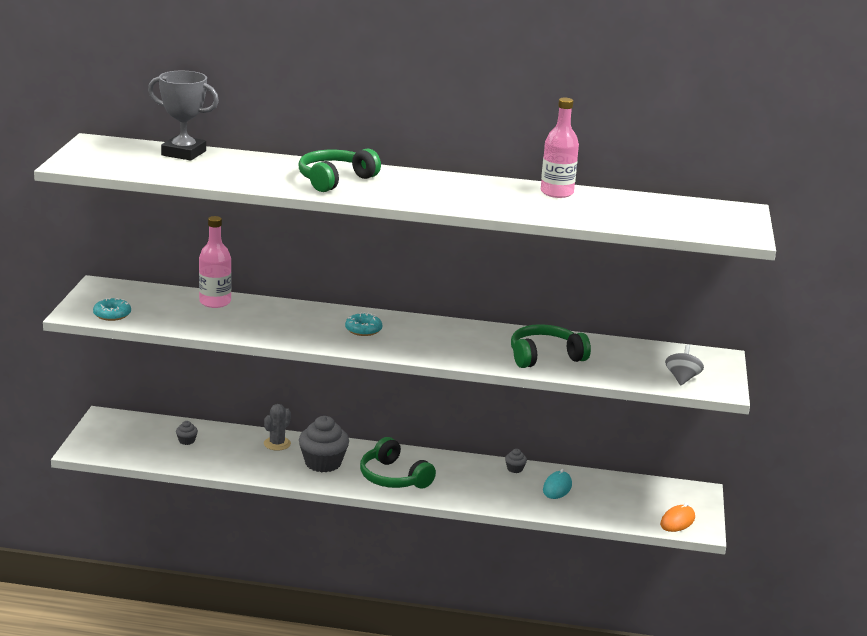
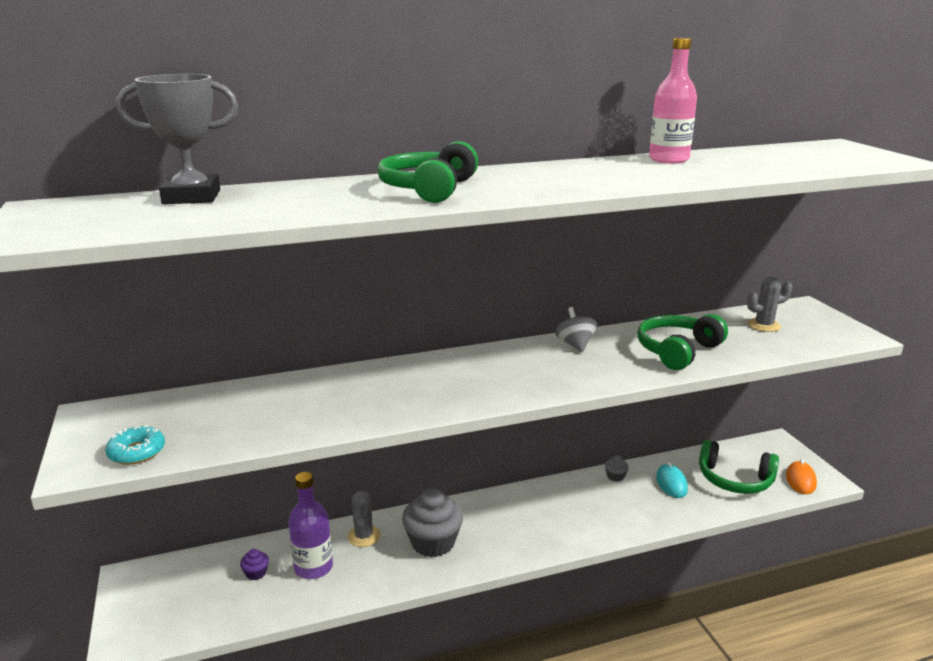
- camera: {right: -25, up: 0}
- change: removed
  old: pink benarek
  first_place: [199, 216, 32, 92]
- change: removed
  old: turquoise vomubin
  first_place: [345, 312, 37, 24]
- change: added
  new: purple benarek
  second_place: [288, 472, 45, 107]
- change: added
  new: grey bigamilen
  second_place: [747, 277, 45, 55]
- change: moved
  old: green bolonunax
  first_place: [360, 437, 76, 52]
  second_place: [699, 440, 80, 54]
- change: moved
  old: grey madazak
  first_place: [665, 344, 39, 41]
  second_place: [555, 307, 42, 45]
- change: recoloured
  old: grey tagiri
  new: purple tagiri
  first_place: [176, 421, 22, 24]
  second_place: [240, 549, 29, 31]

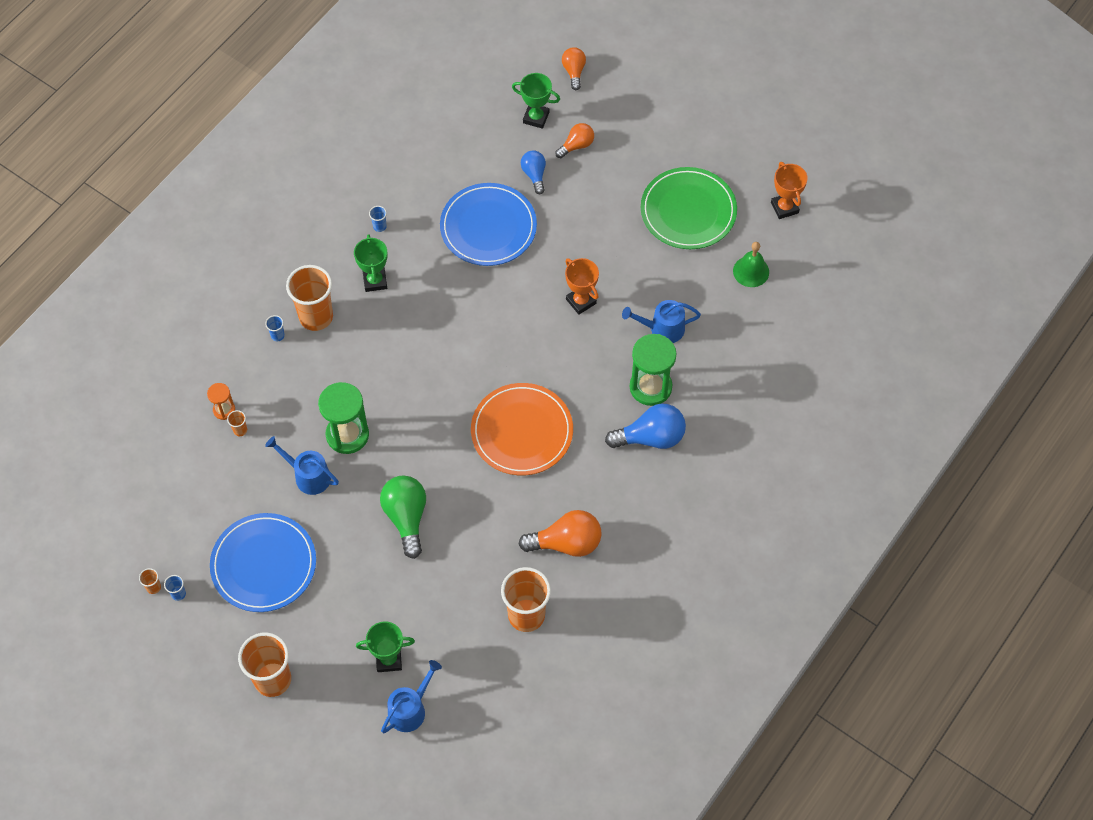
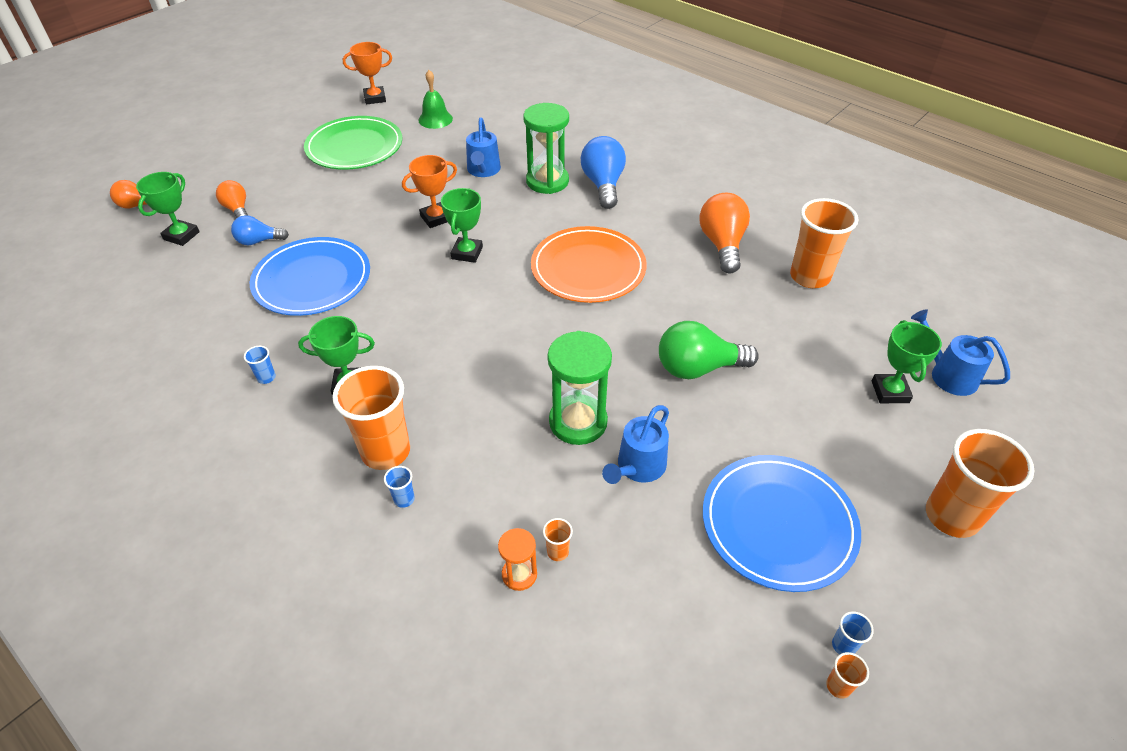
- camera: {right: -85, up: -15}
- change: added
  new: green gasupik
  second_place: [441, 188, 42, 75]

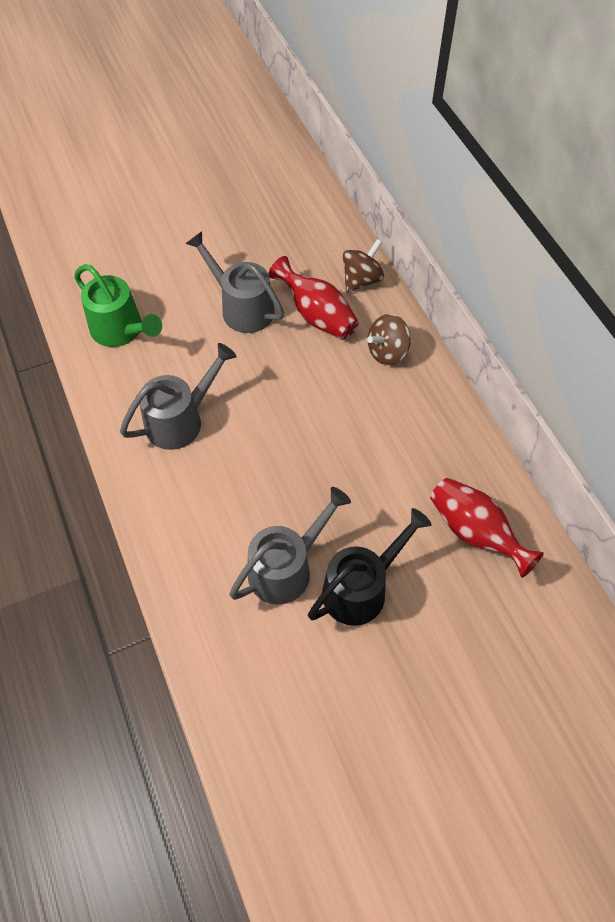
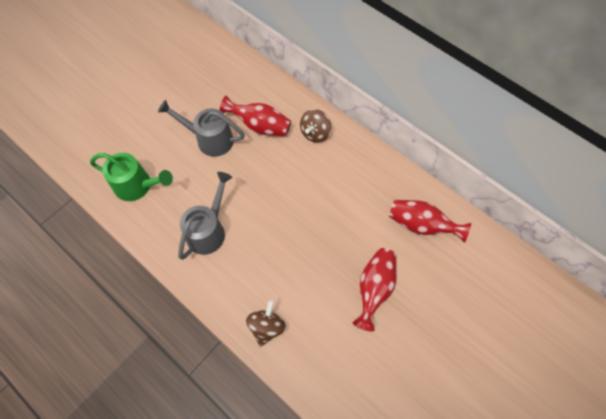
- camera: {right: -25, up: 5}
- change: removed
  old: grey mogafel
  first_place: [229, 487, 122, 118]
- change: moved
  old: brown madazak
  first_place: [343, 239, 41, 54]
  second_place: [246, 300, 40, 47]
- change: replaced
  old: black mogafel
  new: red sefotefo
  first_place: [308, 508, 124, 118]
  second_place: [353, 248, 44, 83]

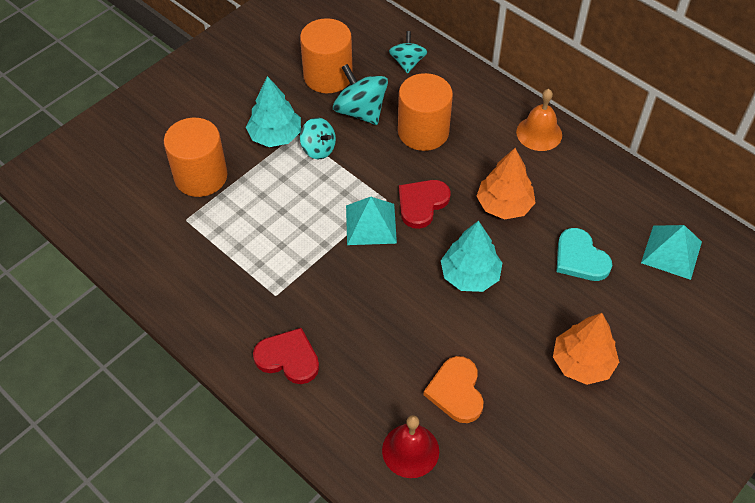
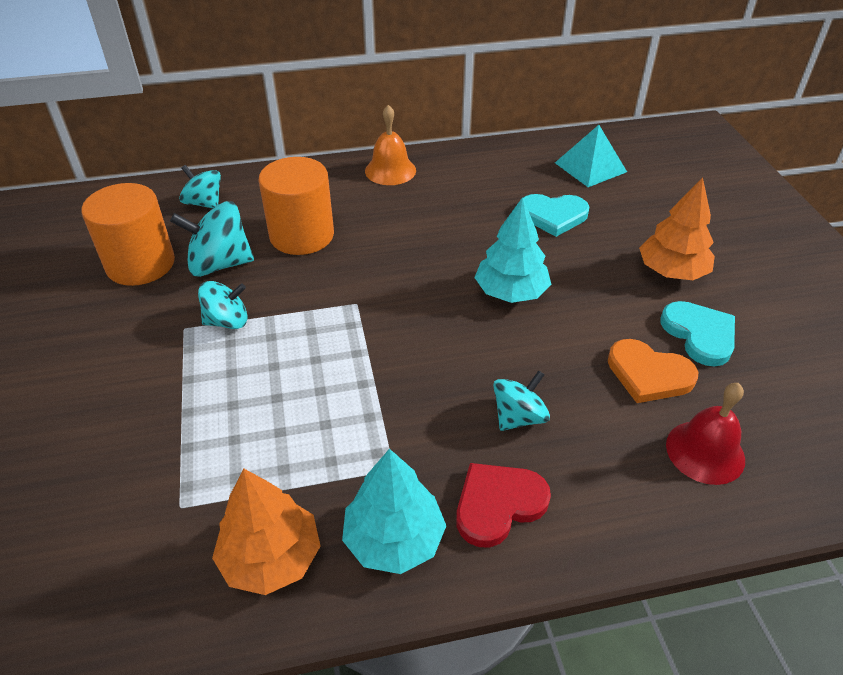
- camera: {right: -55, up: -10}
- change: removed
  old: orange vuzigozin
  first_place: [164, 118, 64, 79]
- change: removed
  old: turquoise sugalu
  first_place: [346, 197, 51, 48]
- change: removed
  old: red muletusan
  first_place: [399, 180, 51, 49]
- change: added
  new: turquoise madazak
  second_place: [493, 370, 57, 61]
- change: added
  new: turquoise muletusan
  second_place: [660, 301, 75, 66]
- change: moved
  old: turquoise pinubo
  first_place: [246, 76, 55, 71]
  second_place: [342, 449, 104, 125]
- change: moved
  old: orange pinubo
  first_place: [476, 148, 60, 71]
  second_place: [212, 469, 108, 126]

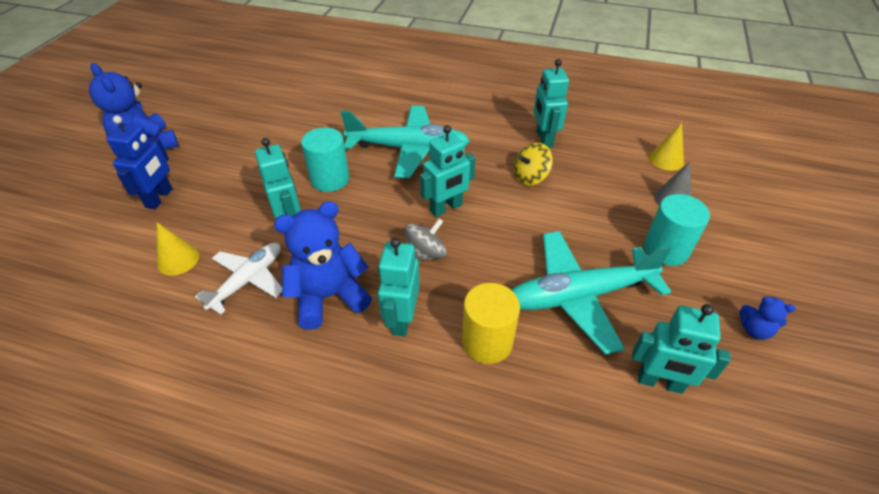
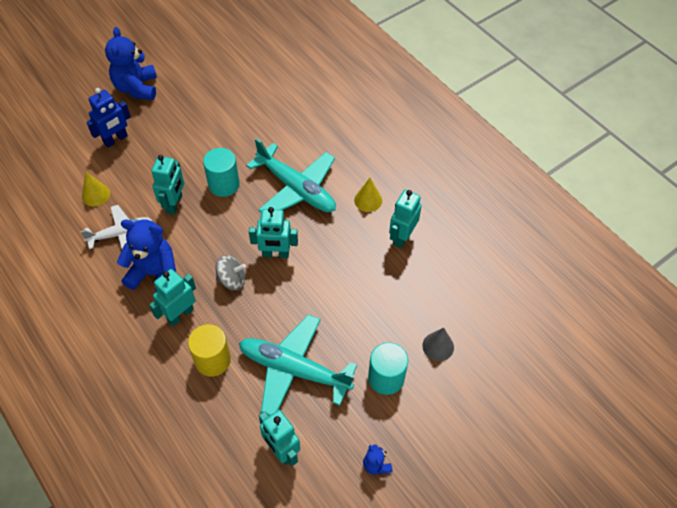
- camera: {right: 35, up: 10}
- change: removed
  old: yellow madazak
  first_place: [514, 143, 39, 43]
- change: moved
  old: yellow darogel
  first_place: [649, 122, 35, 49]
  second_place: [354, 178, 28, 34]

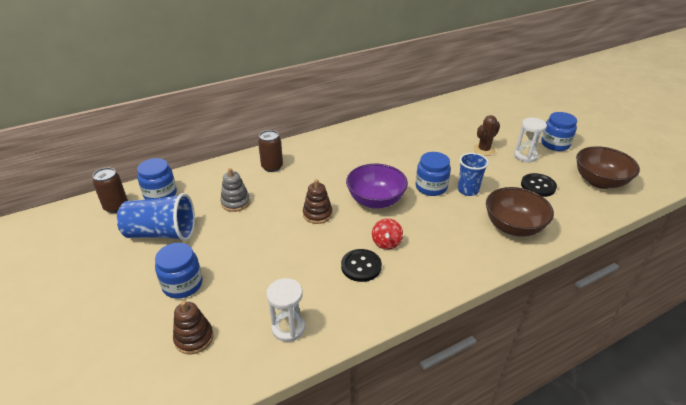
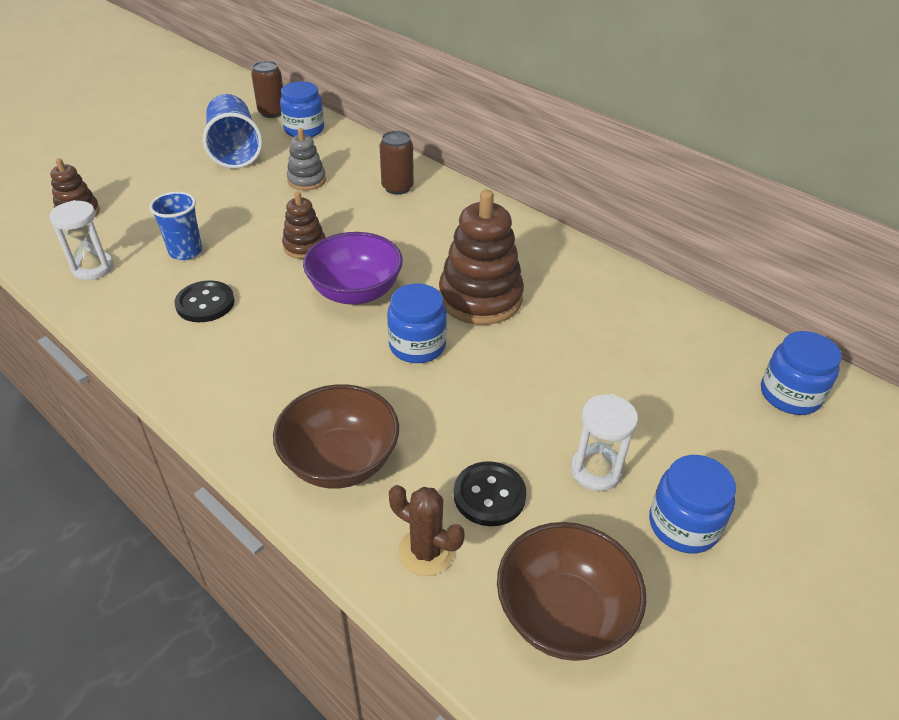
- camera: {right: 70, up: 5}
- change: removed
  old: red madazak
  first_place: [372, 218, 31, 32]
- change: added
  new: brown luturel
  second_place: [439, 190, 85, 135]
- change: moved
  old: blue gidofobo
  first_place: [155, 243, 48, 56]
  second_place: [761, 331, 81, 84]
- change: moved
  old: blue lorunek
  first_place: [458, 153, 31, 43]
  second_place: [149, 192, 53, 68]
- change: moved
  old: brown bigamilen
  first_place: [473, 115, 27, 41]
  second_place: [389, 485, 76, 91]

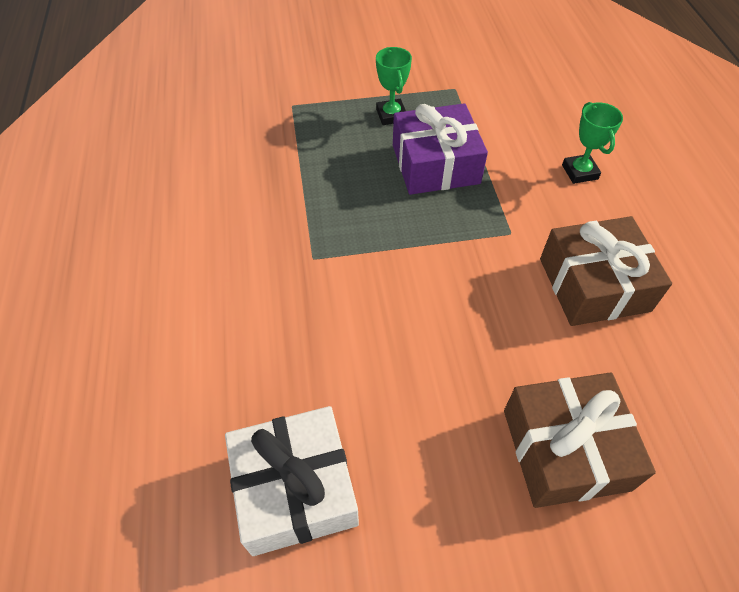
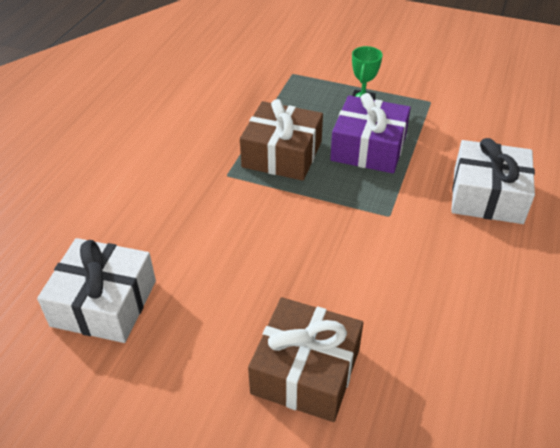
- camera: {right: 30, up: -10}
- change: moved
  old: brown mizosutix
  first_place: [540, 216, 132, 110]
  second_place: [240, 99, 83, 82]
- change: replaced
  old: green gasupik
  new: white mizosutix
  first_place: [562, 102, 61, 82]
  second_place: [451, 138, 84, 86]

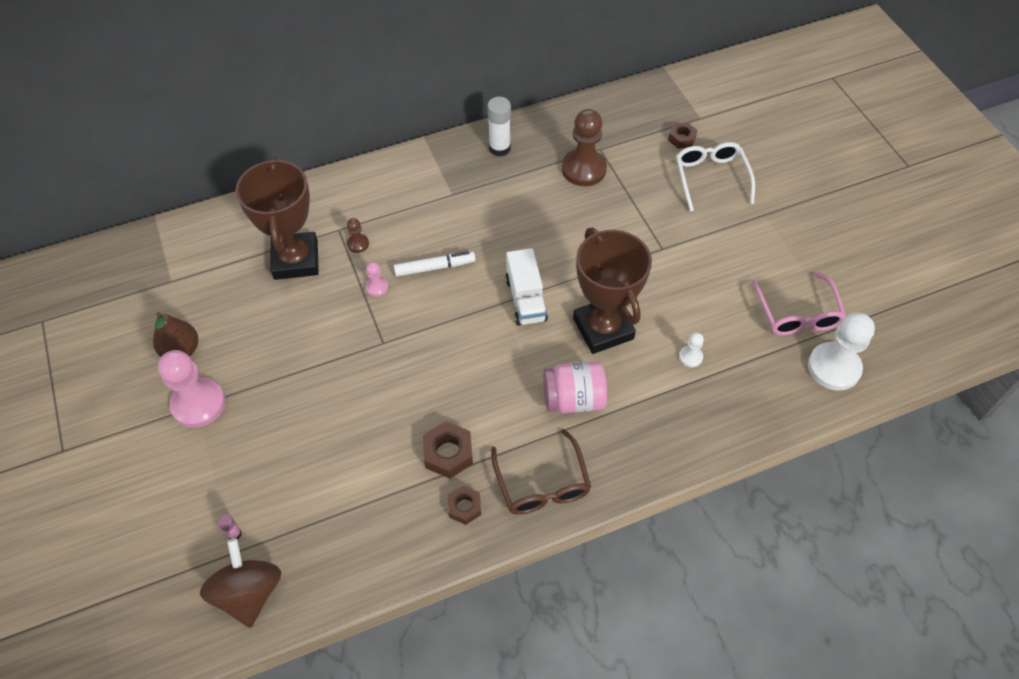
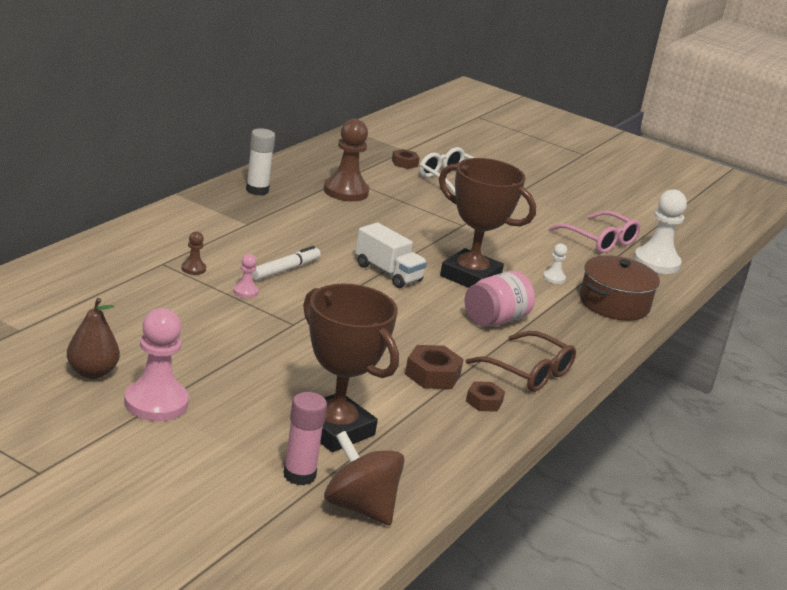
- camera: {right: -40, up: -30}
- change: added
  new: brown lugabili
  second_place: [580, 255, 80, 66]
- change: moved
  old: brown gasupik
  first_place: [235, 157, 84, 123]
  second_place: [303, 284, 96, 168]
- change: resized
  old: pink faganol
  first_place: [218, 515, 24, 25]
  second_place: [283, 392, 44, 93]
  factor: 2.09

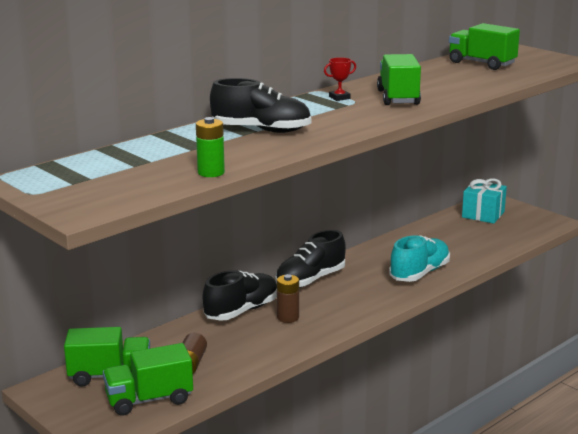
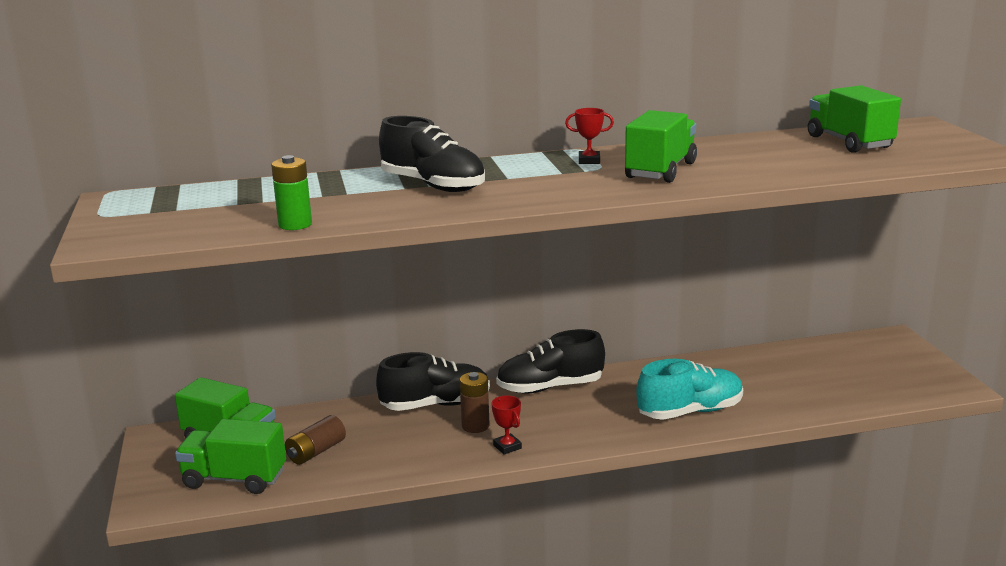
- camera: {right: 30, up: 0}
- change: removed
  old: turquoise mizosutix
  first_place: [462, 178, 45, 46]
- change: added
  new: red gasupik
  second_place: [492, 395, 30, 60]

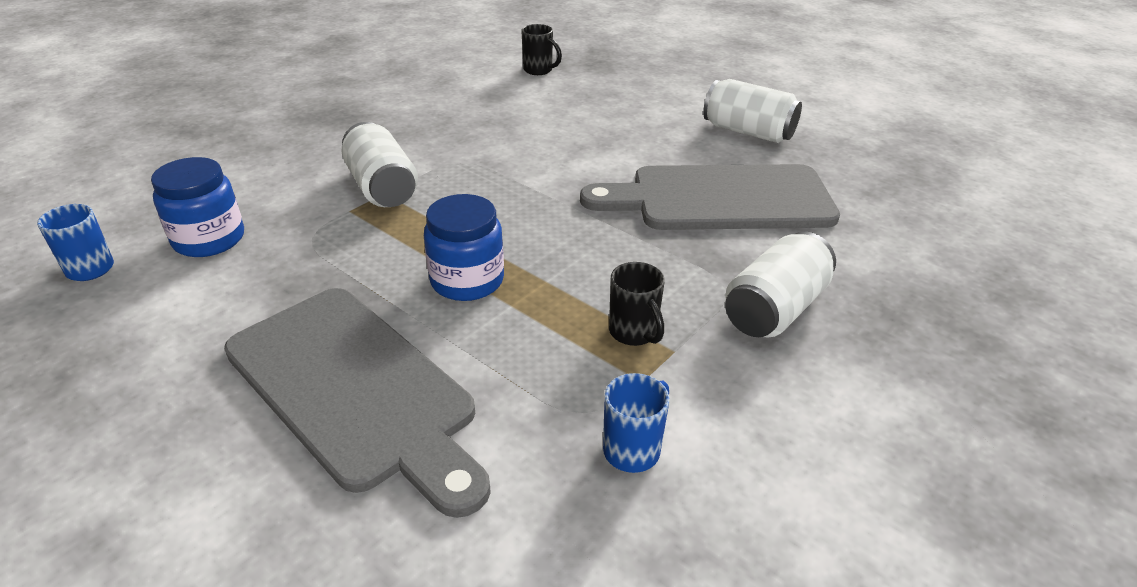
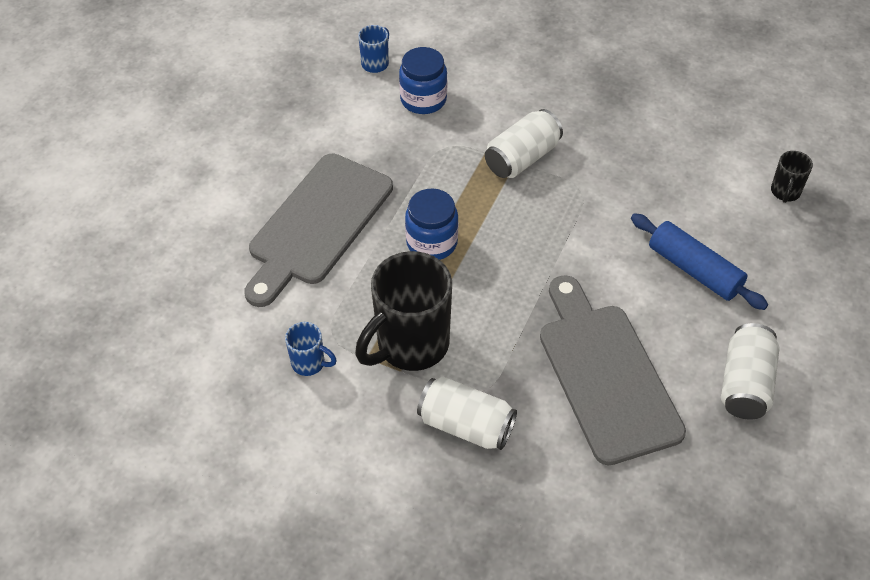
- camera: {right: 75, up: 15}
- change: added
  new: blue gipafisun
  second_place: [631, 213, 137, 97]
- change: resized
  old: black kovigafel
  first_place: [609, 262, 56, 84]
  second_place: [355, 251, 97, 120]
  factor: 2.16

